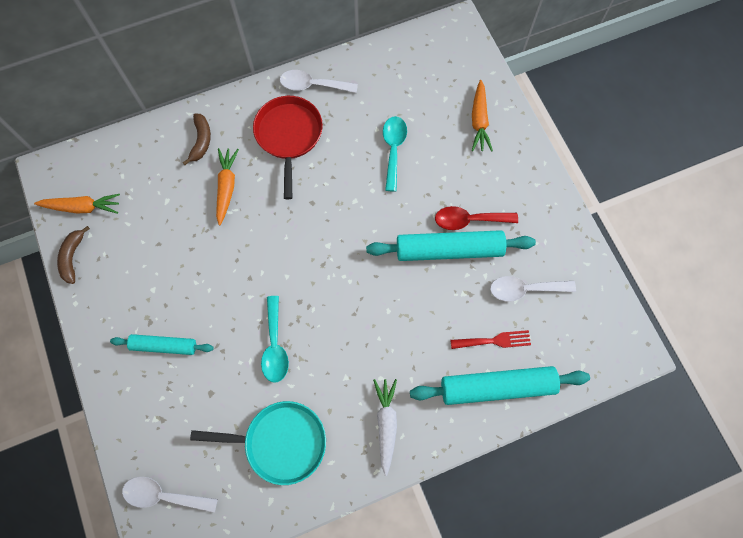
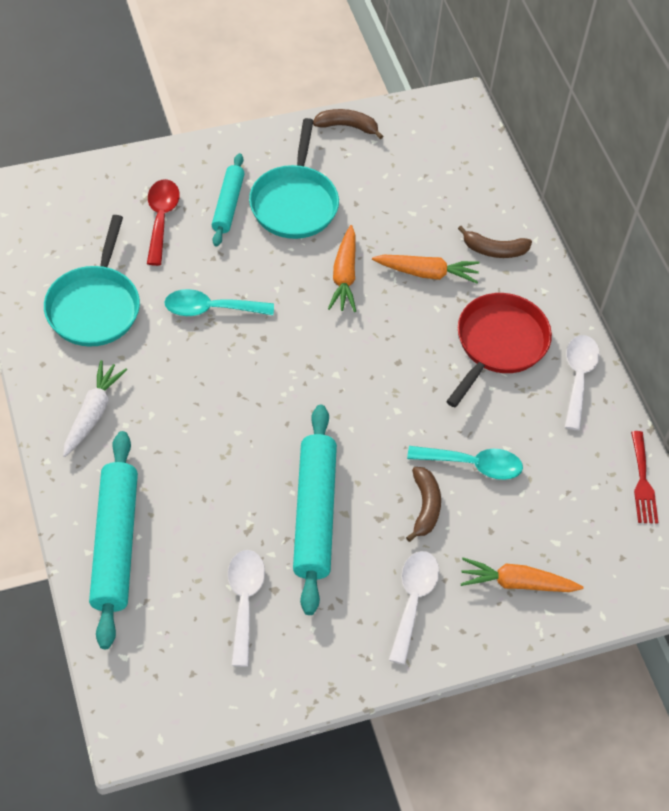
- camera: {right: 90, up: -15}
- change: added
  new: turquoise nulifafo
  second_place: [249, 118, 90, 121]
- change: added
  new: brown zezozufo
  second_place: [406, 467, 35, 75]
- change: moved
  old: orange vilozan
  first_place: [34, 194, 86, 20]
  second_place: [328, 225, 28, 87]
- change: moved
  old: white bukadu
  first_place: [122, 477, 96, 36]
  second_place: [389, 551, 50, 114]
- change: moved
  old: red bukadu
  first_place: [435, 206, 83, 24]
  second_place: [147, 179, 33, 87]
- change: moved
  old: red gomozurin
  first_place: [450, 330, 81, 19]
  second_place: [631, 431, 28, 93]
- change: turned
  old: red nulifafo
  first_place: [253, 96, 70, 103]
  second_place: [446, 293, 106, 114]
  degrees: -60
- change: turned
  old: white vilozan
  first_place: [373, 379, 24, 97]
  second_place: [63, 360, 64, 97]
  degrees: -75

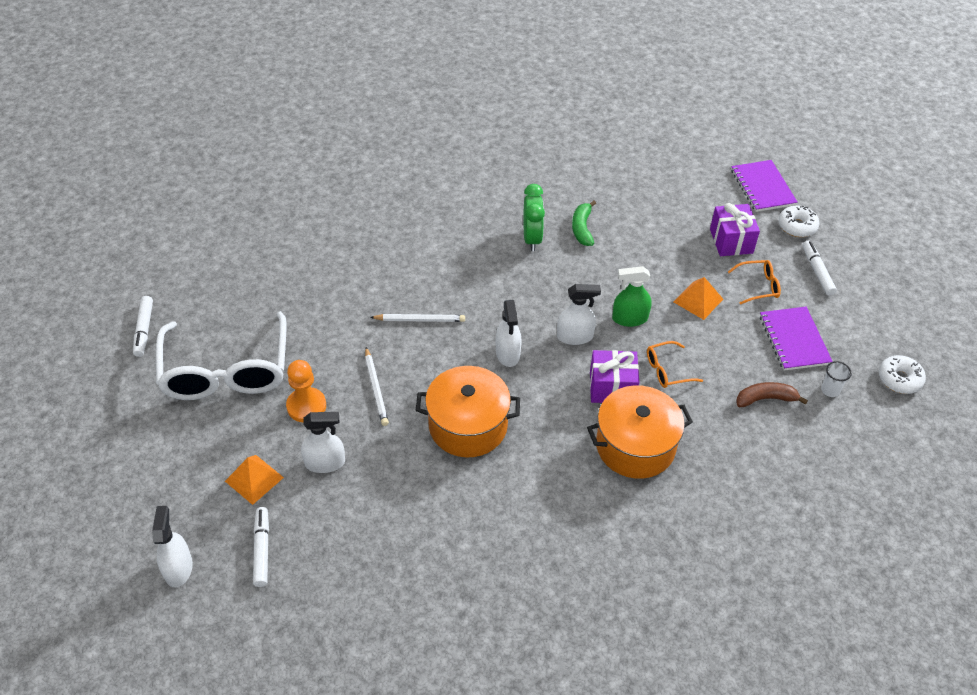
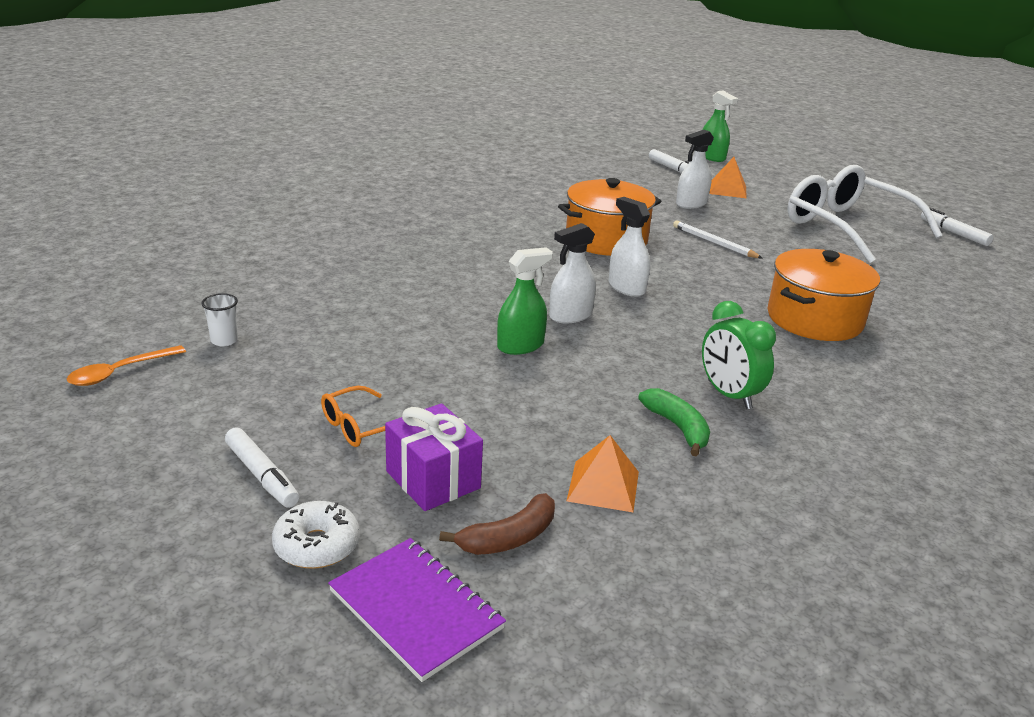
- camera: {right: 150, up: -20}
- change: removed
  old: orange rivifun
  first_place: [286, 360, 40, 62]
- change: removed
  old: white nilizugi
  first_place: [370, 314, 95, 8]
- change: removed
  old: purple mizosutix
  first_place: [590, 350, 49, 53]
- change: removed
  old: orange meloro
  first_place: [647, 341, 56, 47]
- change: removed
  old: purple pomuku
  first_place: [760, 307, 73, 64]
- change: moved
  old: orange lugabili
  first_place: [587, 385, 106, 94]
  second_place: [767, 249, 113, 92]
- change: moved
  old: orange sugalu
  first_place: [674, 277, 49, 43]
  second_place: [567, 435, 72, 77]
- change: moved
  old: brown zezozufo
  first_place: [736, 382, 72, 25]
  second_place: [439, 493, 116, 62]
- change: replaced
  old: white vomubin
  new: orange bukadu
  first_place: [879, 355, 47, 39]
  second_place: [67, 345, 119, 41]
- change: recoloured
  old: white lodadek
  new: green lodadek
  first_place: [152, 506, 41, 82]
  second_place: [702, 90, 36, 72]

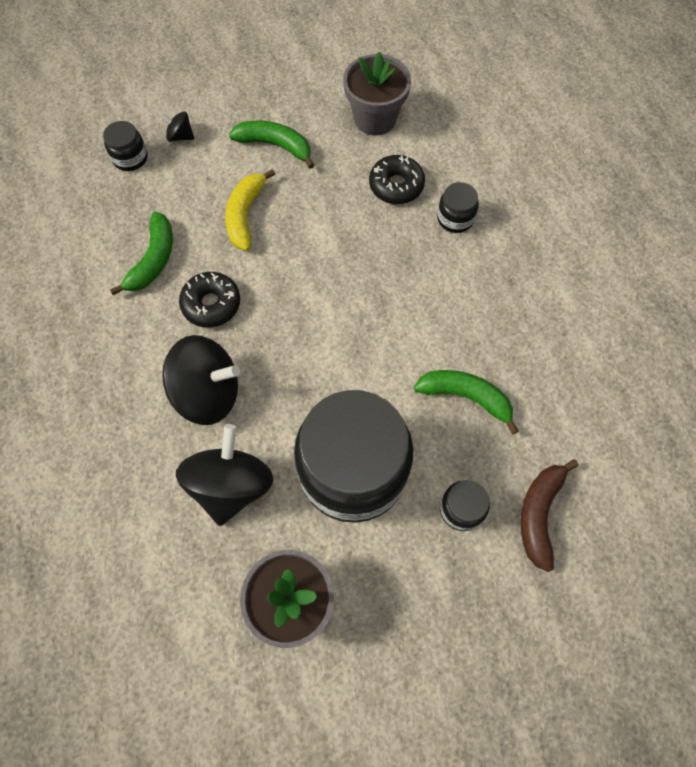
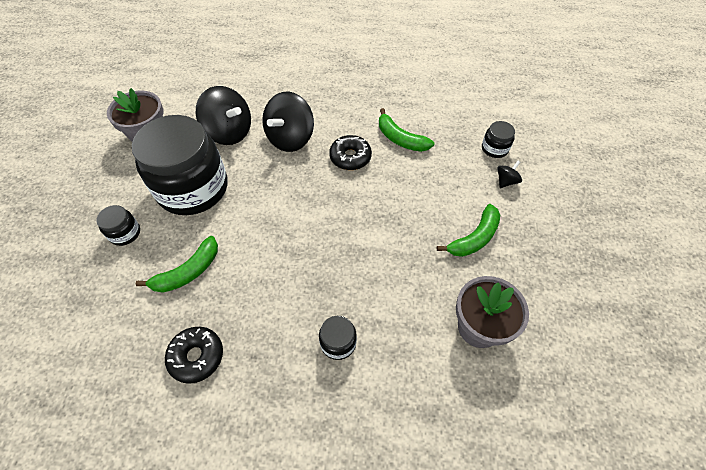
- camera: {right: 115, up: -10}
- change: removed
  old: yellow zezozufo
  first_place: [225, 169, 50, 82]
- change: removed
  old: brown zezozufo
  first_place: [520, 459, 59, 113]
- change: moved
  old: black vomubin
  first_place: [369, 155, 56, 49]
  second_place: [165, 327, 58, 57]

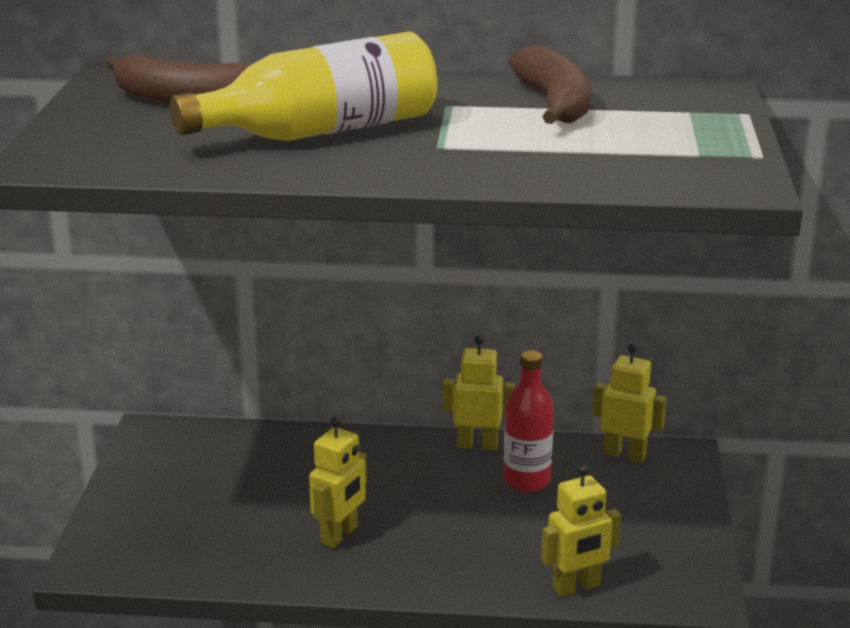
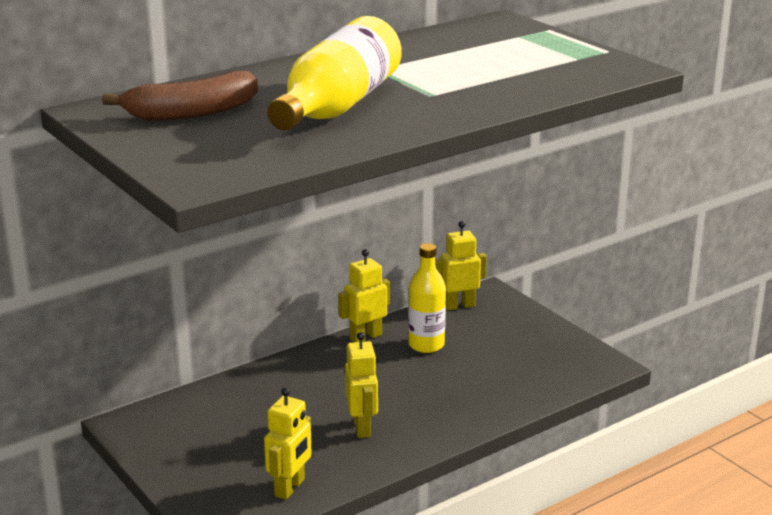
- camera: {right: -40, up: 0}
- change: removed
  old: brown zezozufo
  first_place: [508, 45, 83, 79]
- change: moved
  old: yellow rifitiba
  first_place: [541, 464, 80, 133]
  second_place: [264, 387, 48, 113]
- change: recoloured
  old: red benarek
  new: yellow benarek
  first_place: [503, 350, 51, 142]
  second_place: [408, 243, 38, 110]

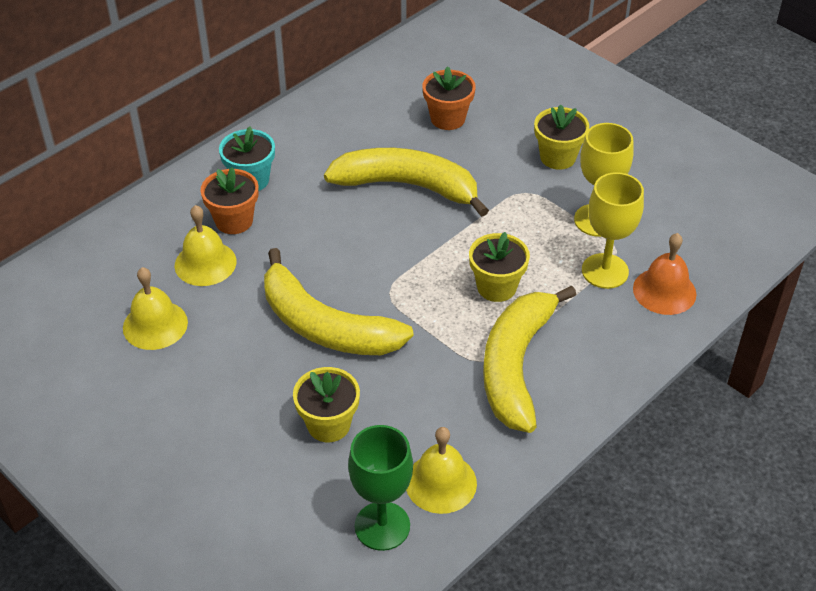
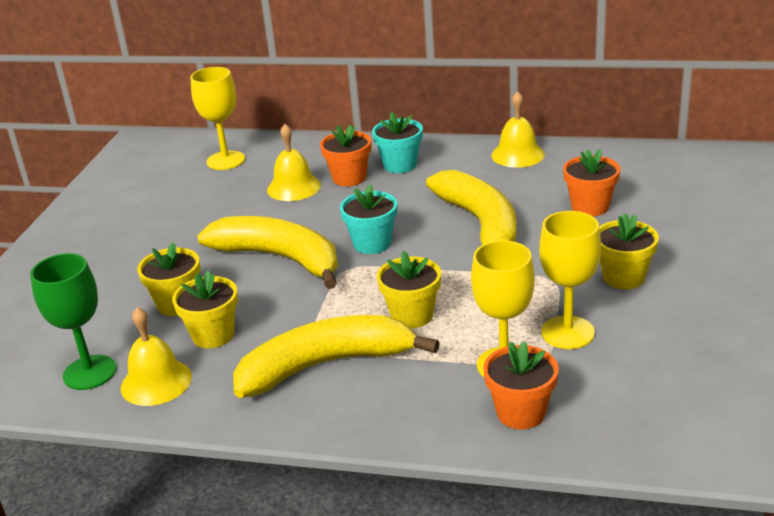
- camera: {right: 60, up: -15}
- change: added
  new: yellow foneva
  second_place: [172, 270, 66, 78]
- change: added
  new: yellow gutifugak
  second_place: [191, 67, 54, 103]
- change: added
  new: turquoise foneva
  second_place: [340, 184, 57, 70]
- change: moved
  old: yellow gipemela
  first_place: [123, 267, 65, 83]
  second_place: [491, 91, 54, 77]
- change: replaced
  old: orange gipemela
  new: orange foneva
  first_place: [633, 233, 64, 82]
  second_place: [483, 341, 76, 88]
- change: turned
  old: yellow zezozufo
  first_place: [264, 248, 149, 107]
  second_place: [197, 216, 141, 73]
  degrees: 120

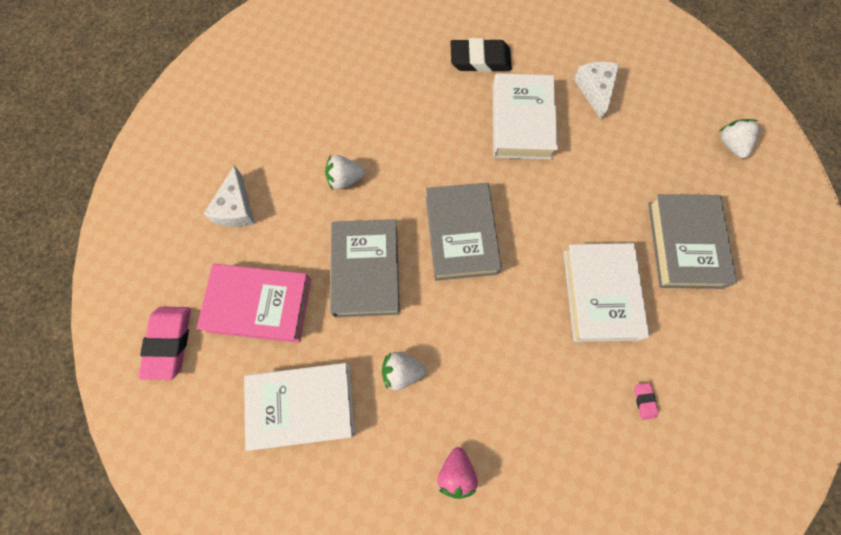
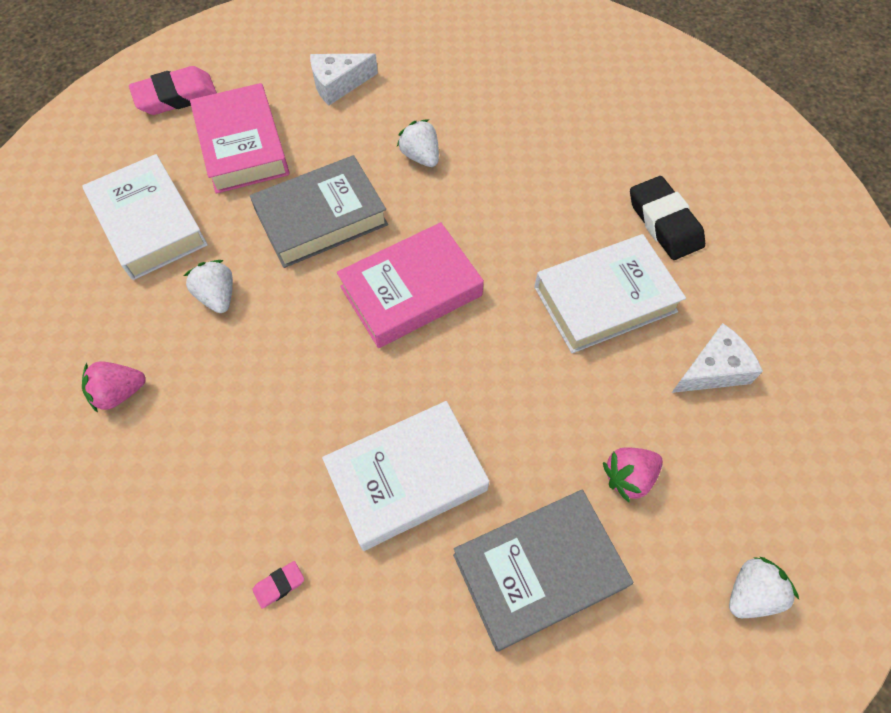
- camera: {right: 65, up: -10}
- change: added
  new: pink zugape
  second_place: [603, 448, 60, 54]
- change: recoloured
  old: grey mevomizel
  new: pink mevomizel
  first_place: [426, 183, 76, 98]
  second_place: [337, 222, 147, 126]

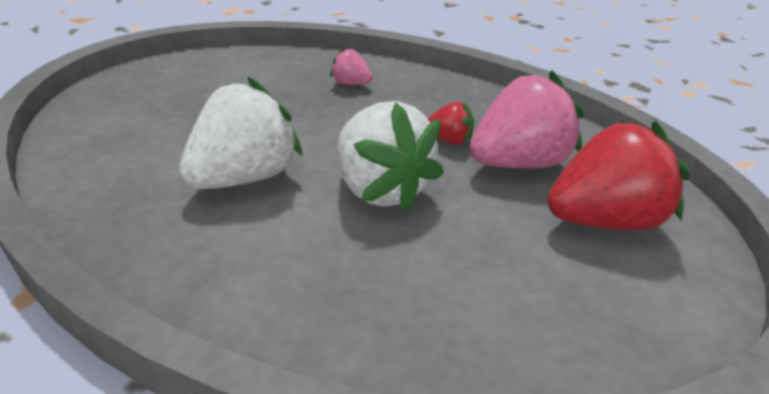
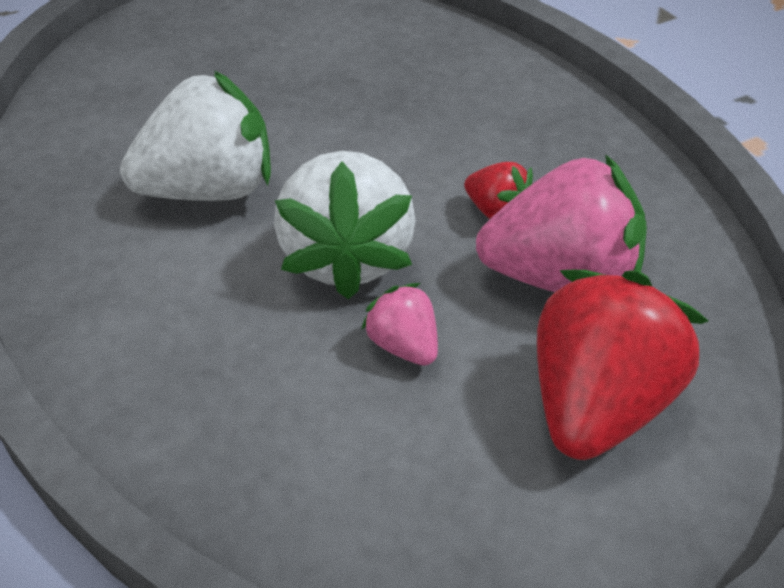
- camera: {right: 30, up: 10}
- change: moved
  old: pink zugape
  first_place: [330, 47, 43, 38]
  second_place: [361, 283, 77, 83]
- change: turned
  old: red zugape
  first_place: [547, 121, 143, 109]
  second_place: [537, 270, 171, 190]
  degrees: -75

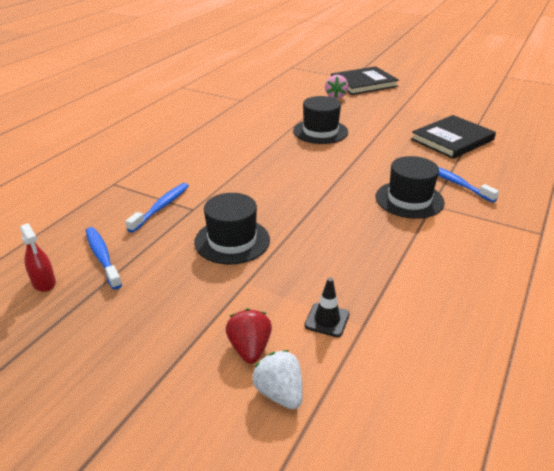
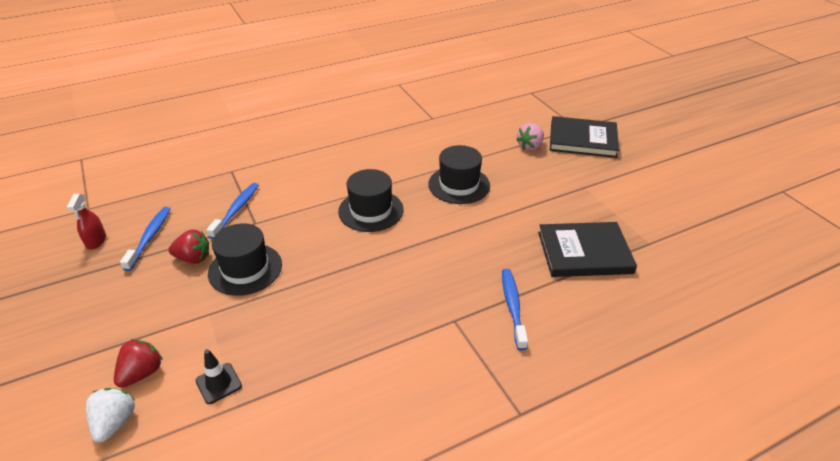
- camera: {right: 35, up: 5}
- change: added
  new: red zugape
  second_place: [168, 229, 41, 35]
- change: moved
  old: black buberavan
  first_place: [376, 156, 69, 63]
  second_place: [338, 169, 66, 63]
- change: turned
  old: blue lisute
  first_place: [125, 183, 64, 50]
  second_place: [206, 183, 53, 56]
  degrees: -45

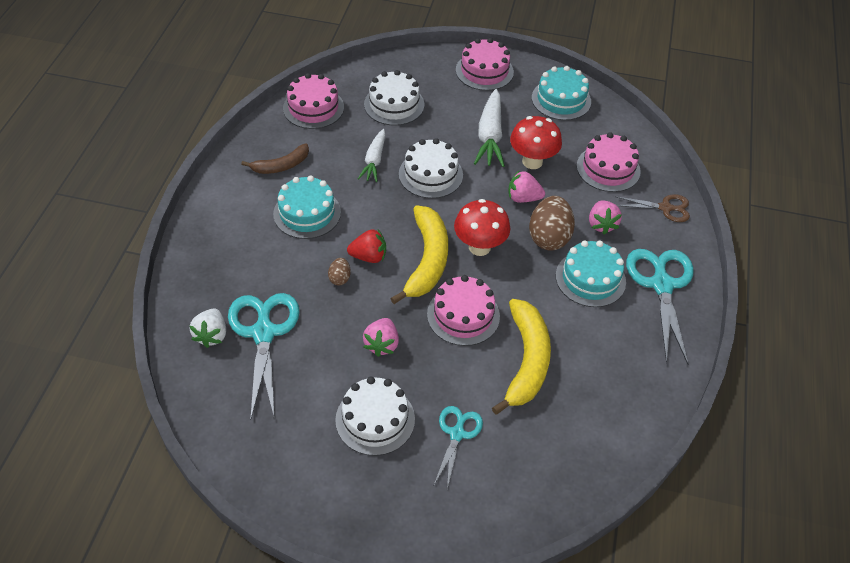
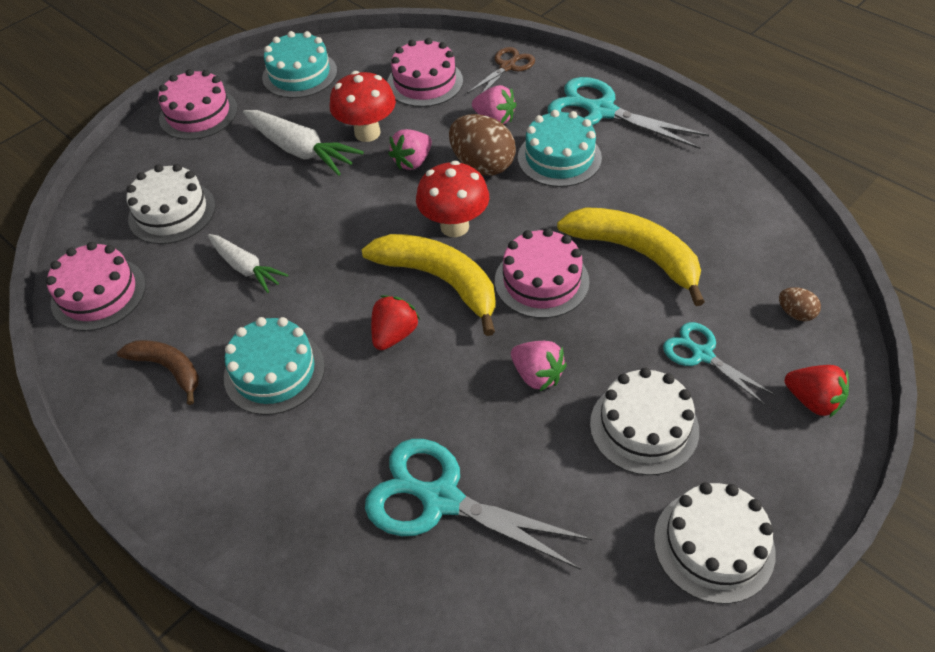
- camera: {right: -55, up: 0}
- change: removed
  old: white zugape
  first_place: [190, 309, 36, 39]
- change: added
  new: red zugape
  second_place: [785, 365, 64, 53]
- change: moved
  old: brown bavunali
  first_place: [328, 258, 23, 27]
  second_place: [779, 287, 42, 34]
- change: moved
  old: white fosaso
  first_place: [399, 138, 64, 61]
  second_place: [654, 482, 122, 122]
- change: turned
  old: brown zezozufo
  first_place: [241, 143, 68, 31]
  second_place: [117, 340, 82, 65]
  degrees: -60

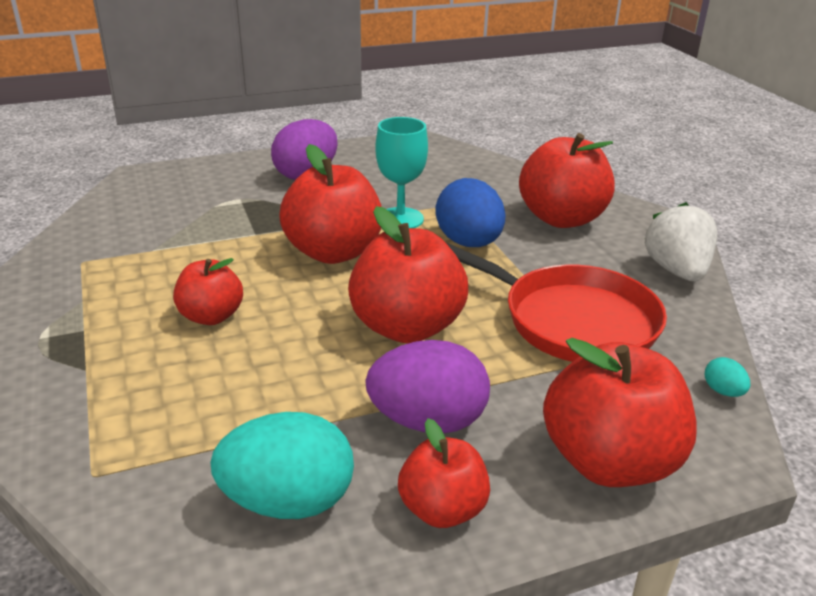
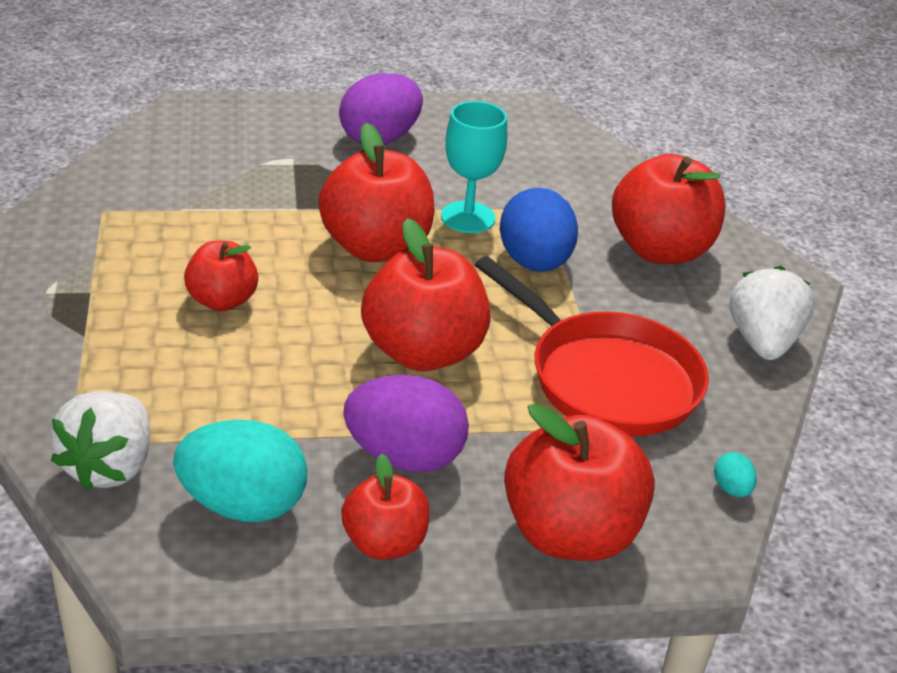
- camera: {right: 10, up: 5}
- change: added
  new: white zugape
  second_place: [50, 391, 100, 100]

